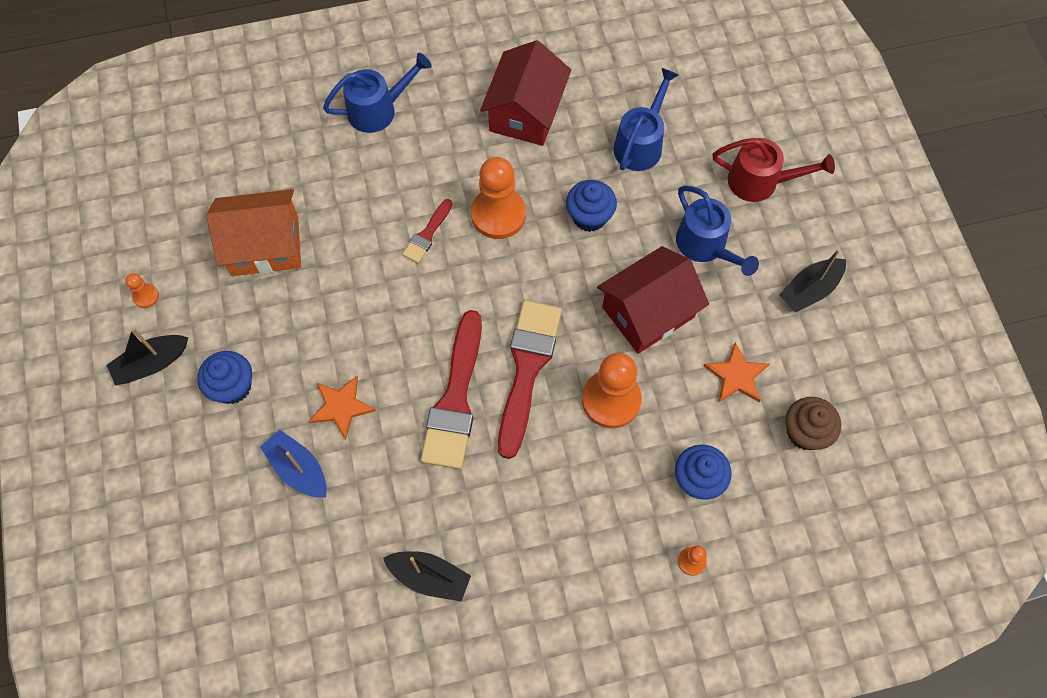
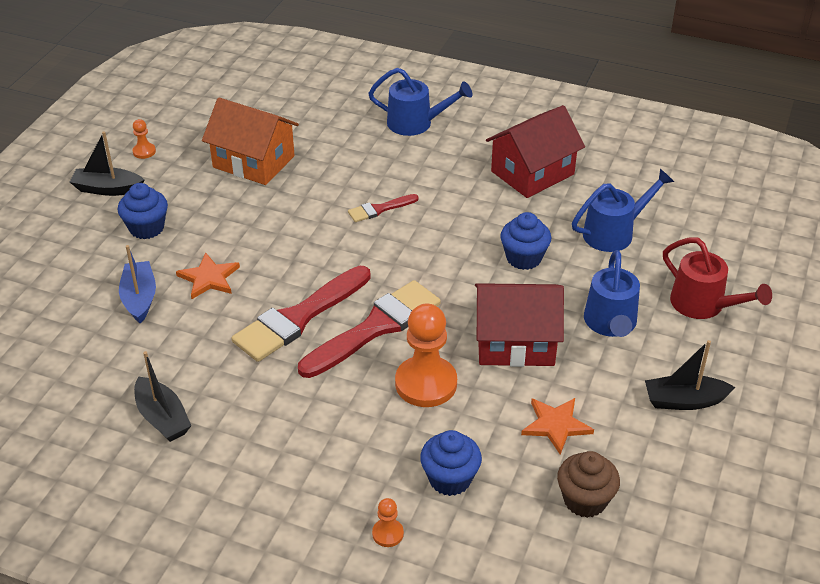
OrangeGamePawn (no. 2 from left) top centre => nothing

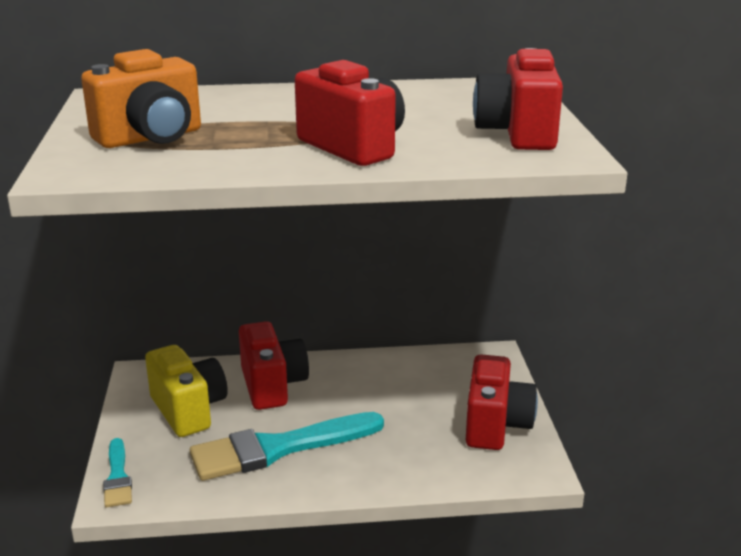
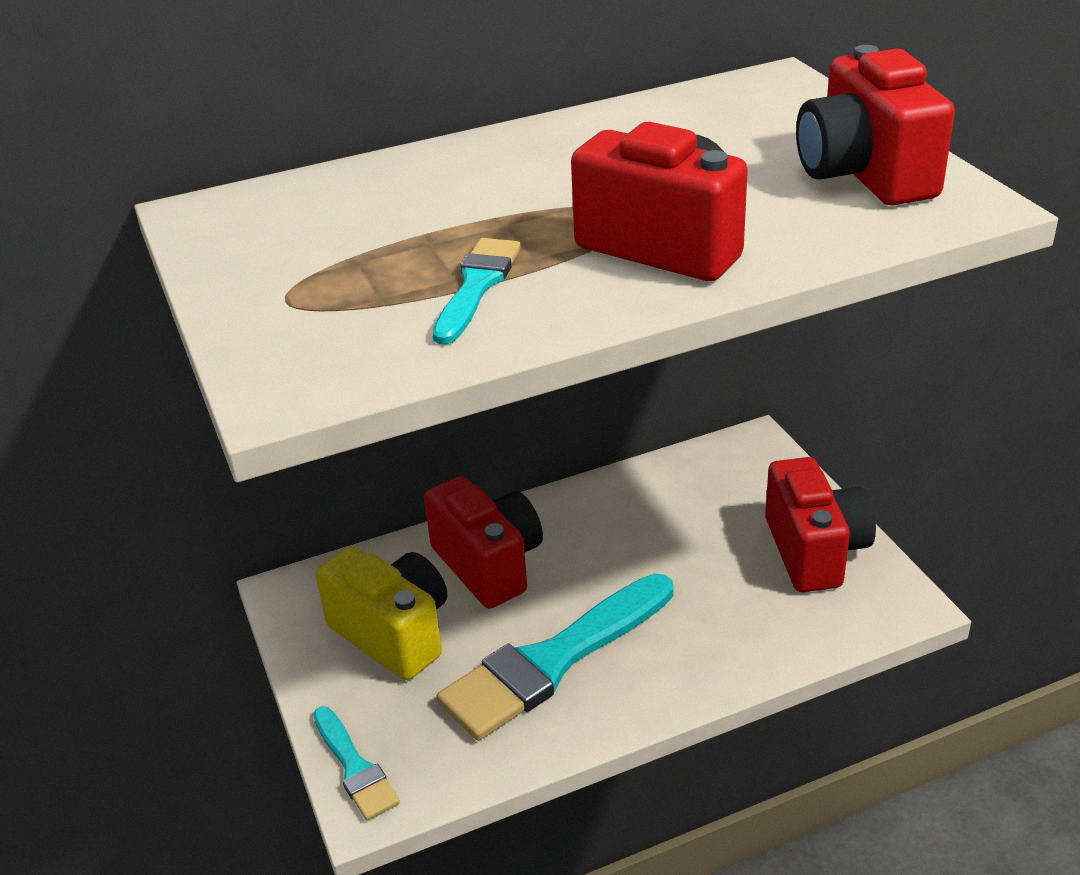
OrangeCompactCamera top left => nothing
nothing => TurquoisePaintBrush (no. 2 from left) top centre

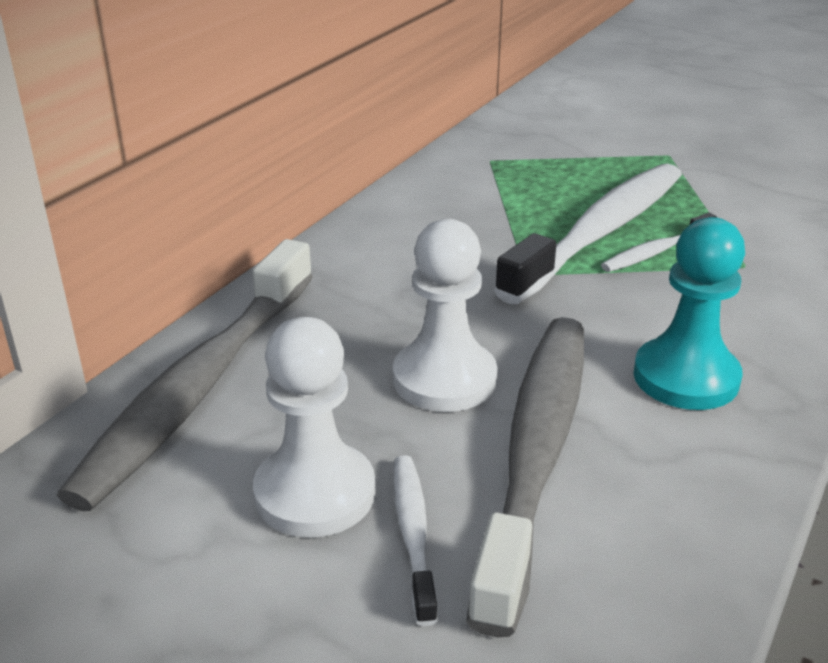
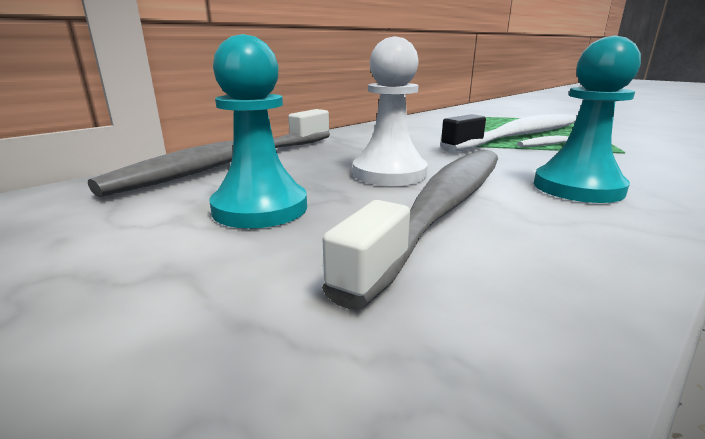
WhiteGamePawn (no. 1 from left) centre => TurquoiseGamePawn (no. 1 from left) top centre
WhiteDentalBrush (no. 1 from left) bottom centre => nothing

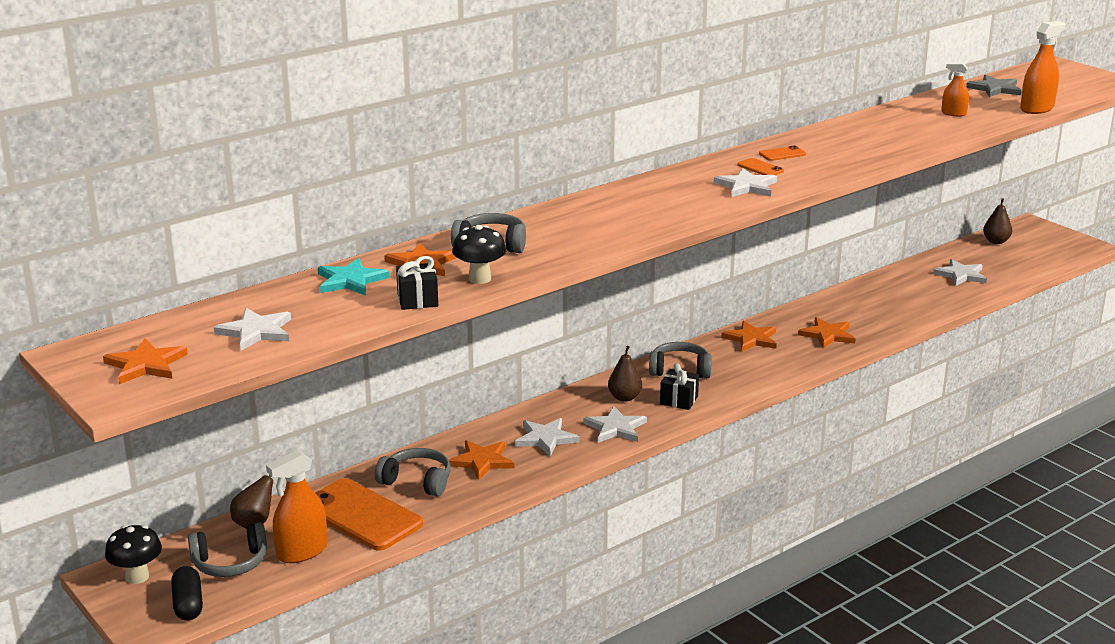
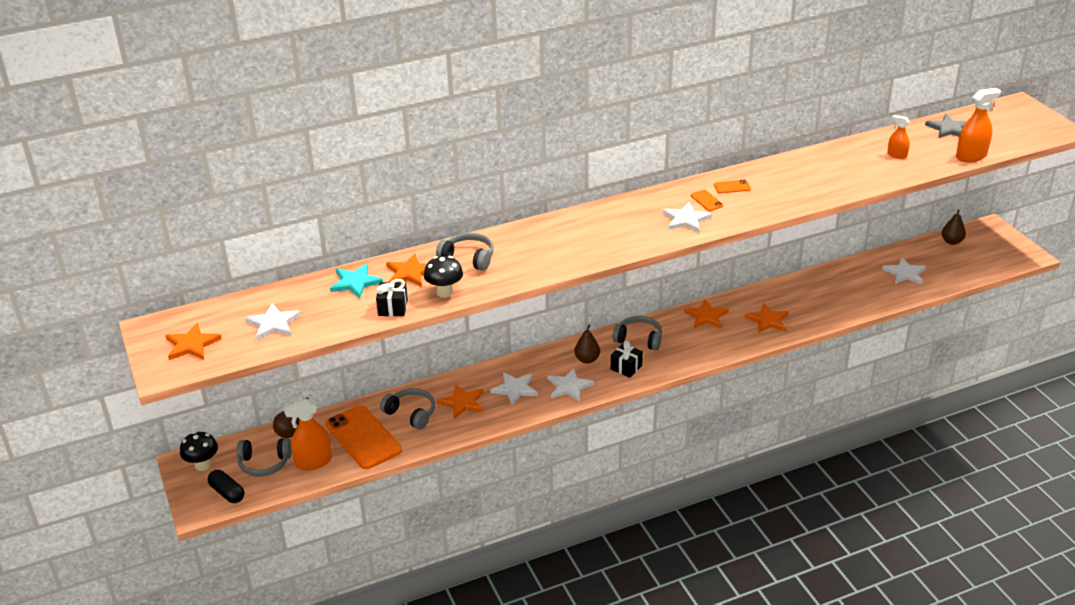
EbonyPill bottom left, 45 degrees counterclockwise

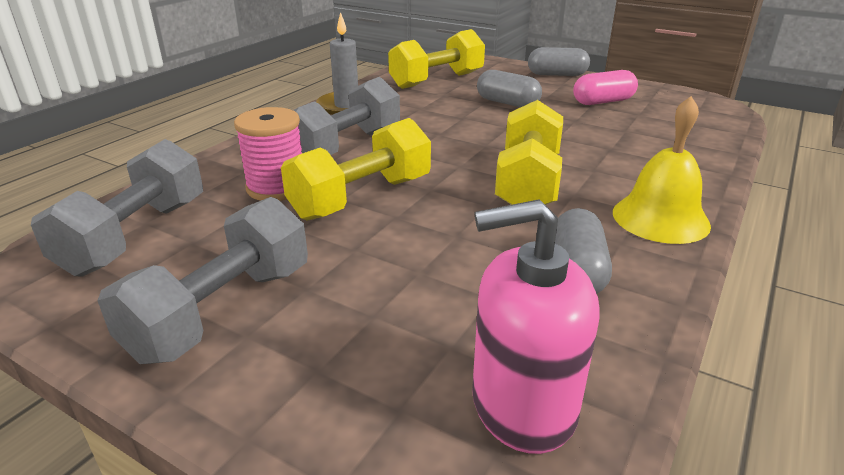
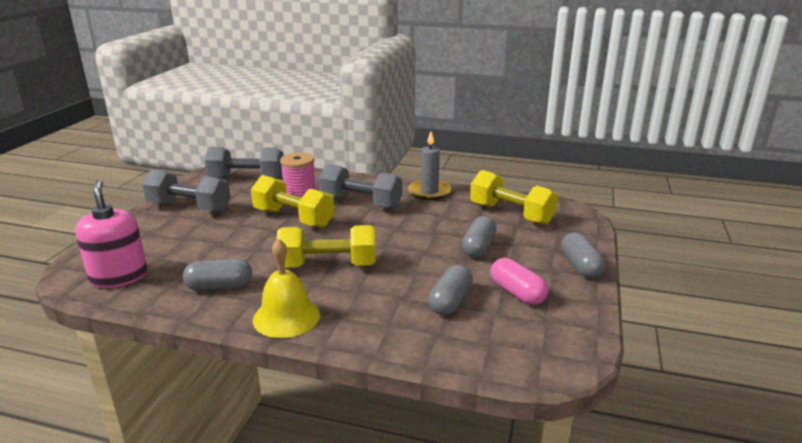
nothing => AshGreyPill (no. 2 from left) centre

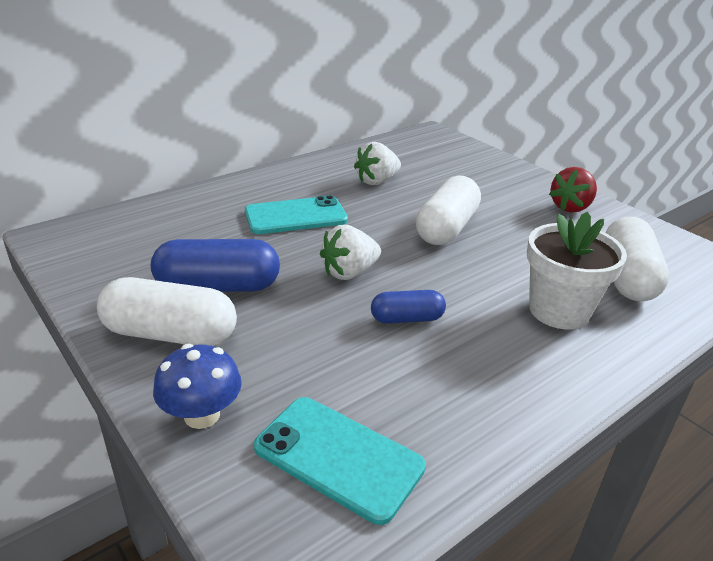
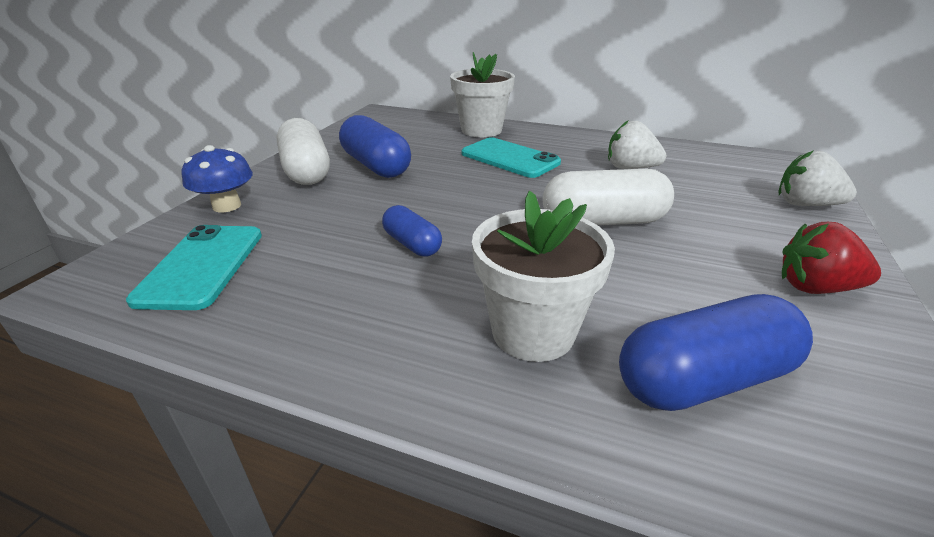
WhiteStrawberry (no. 1 from left in the first image) centre => WhiteStrawberry (no. 2 from left) top right, shifted
WhitePill (no. 3 from left) middle right => CobaltPill (no. 3 from left) middle right
nothing => WhitePlantPot (no. 1 from left) top centre

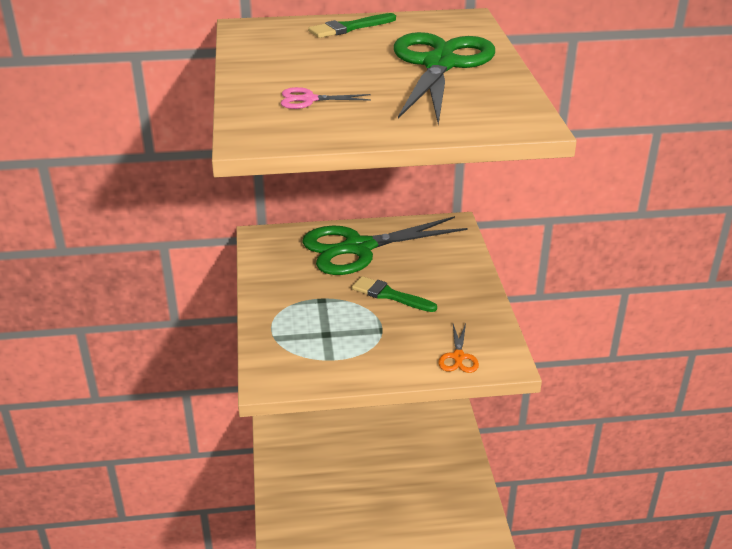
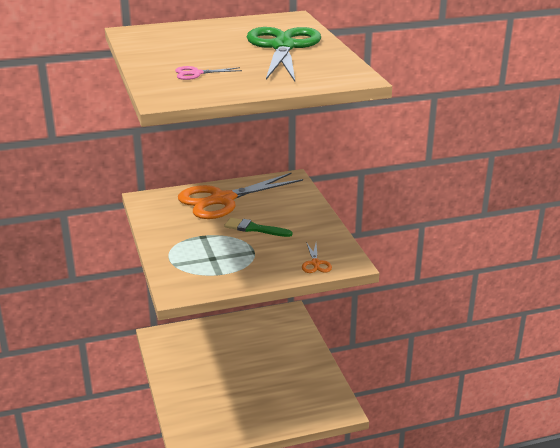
EmeraldShears (no. 1 from left) centre => OrangeShears (no. 1 from left) centre
EmeraldPaintBrush (no. 1 from left) top centre => nothing

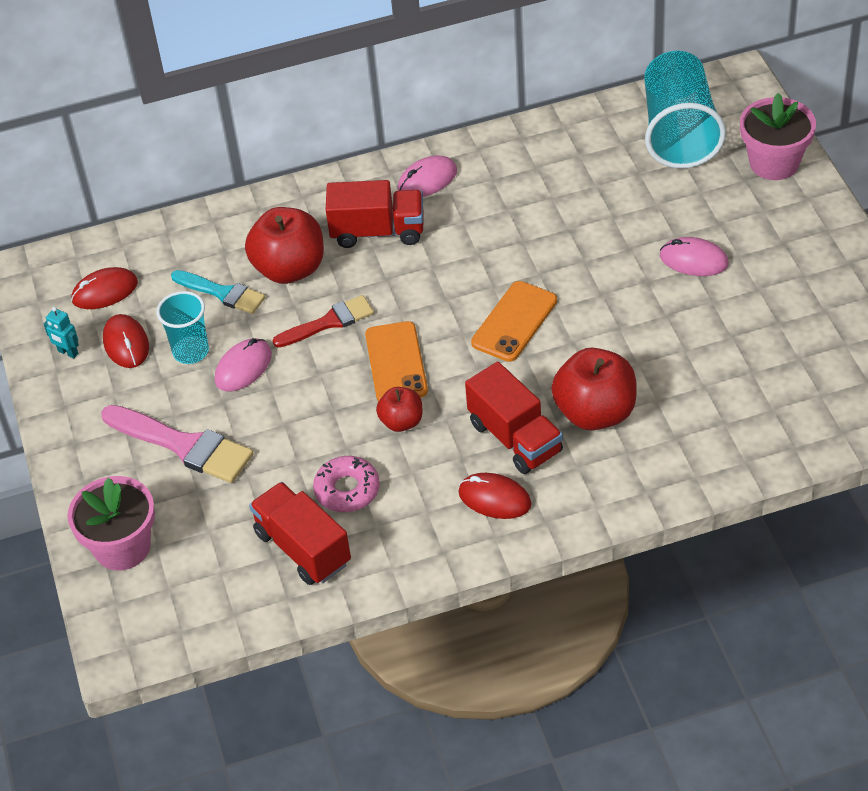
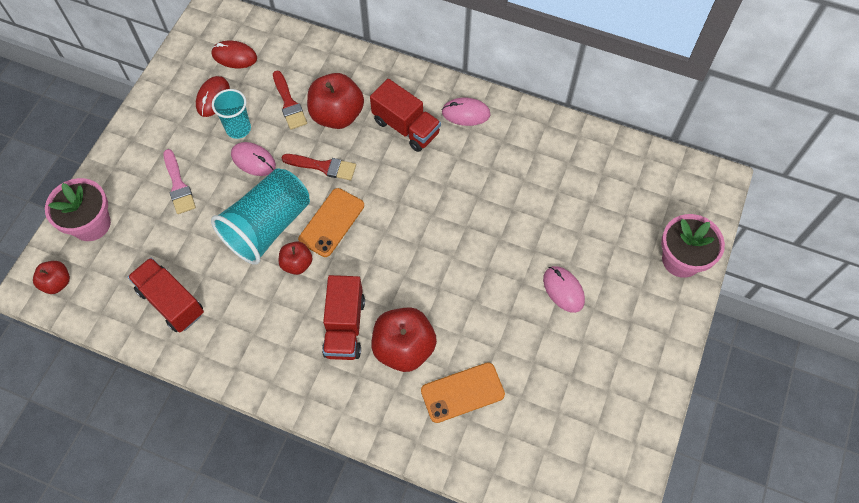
TurquoiseRobot middle left => nothing
RosyPaintBrush middle left, x0.65
TurquoisePaintBrush middle left => CrimsonPaintBrush (no. 1 from left) top centre
RosyPcMouse (no. 1 from left) middle left => RosyPcMouse (no. 1 from left) top left, 45 degrees clockwise
CrimsonToyTruck (no. 1 from left) bottom centre => CrimsonToyTruck (no. 1 from left) middle left, 45 degrees counterclockwise
RosyDoughnut centre => nothing
CrimsonPcMouse (no. 3 from left) centre => nothing
OrangePhone (no. 2 from left) centre => OrangePhone (no. 2 from left) bottom centre, shifted
TurquoiseTumbler (no. 2 from left) top right => TurquoiseTumbler (no. 2 from left) middle left, shifted
nothing => CrimsonToyApple (no. 1 from left) middle left

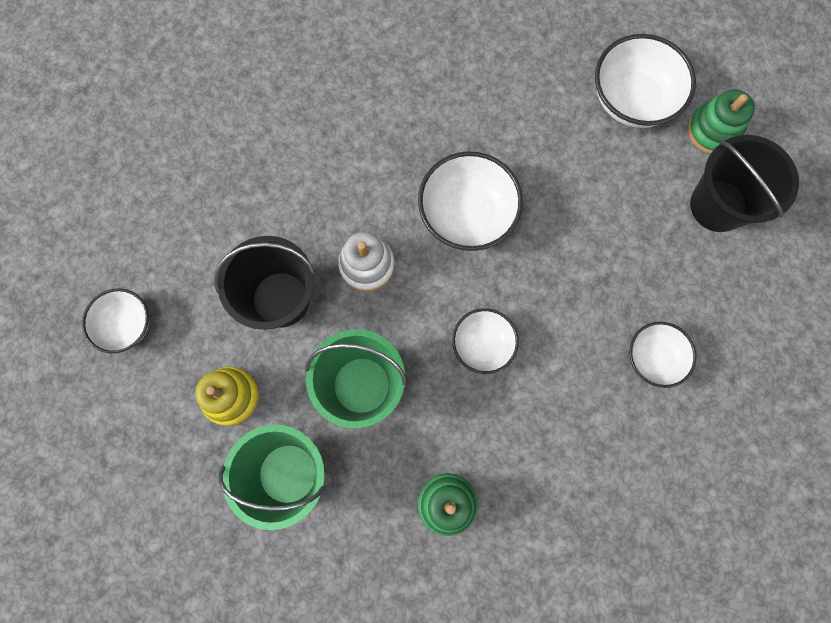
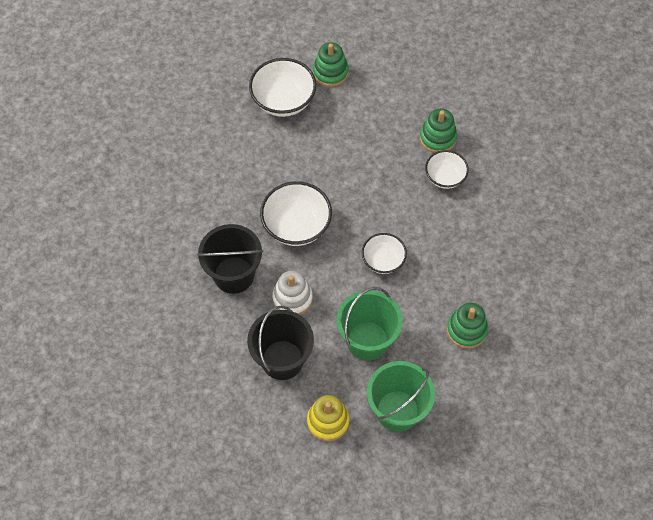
WhiteBowl (no. 1 from left) middle left => nothing
EbonyBucket (no. 2 from left in the first image) top right => EbonyBucket (no. 1 from left) centre, shifted
nothing => EmeraldStackingToy (no. 2 from left) top right

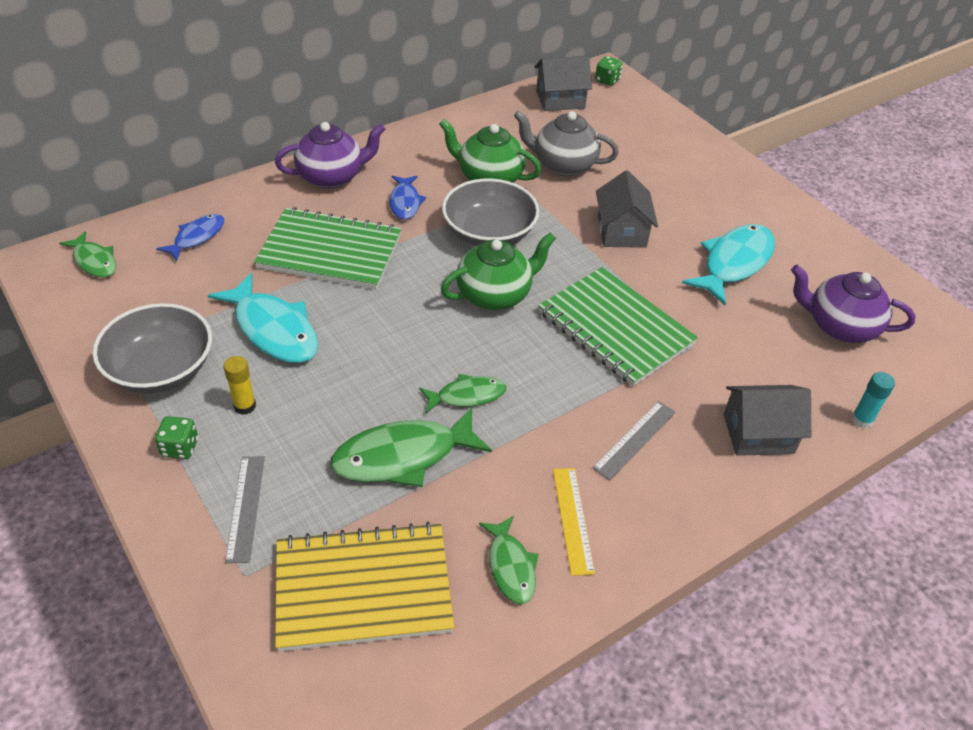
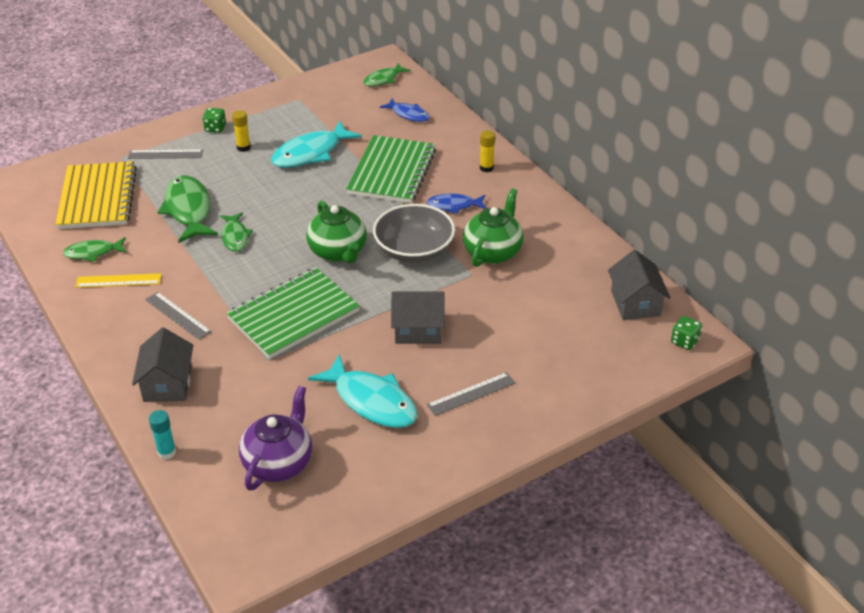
AshGreyBowl (no. 1 from left) middle left => nothing
VioletTeapot (no. 1 from left) top centre => YellowStickOfGlue (no. 2 from left) top centre
AshGreyTeapot top centre => nothing
nothing => AshGreyMeasuringStick (no. 3 from left) centre

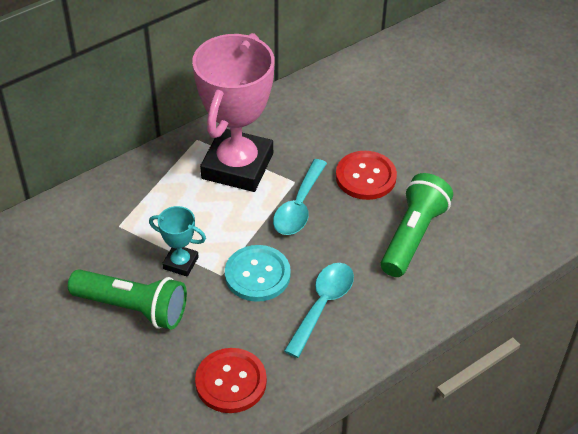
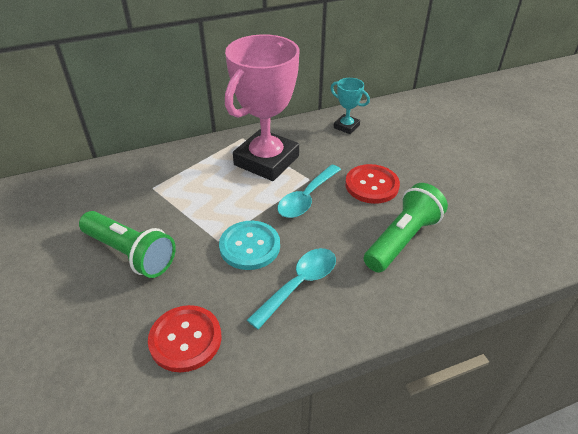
TurquoiseTrophy middle left => TurquoiseTrophy top centre, shifted

